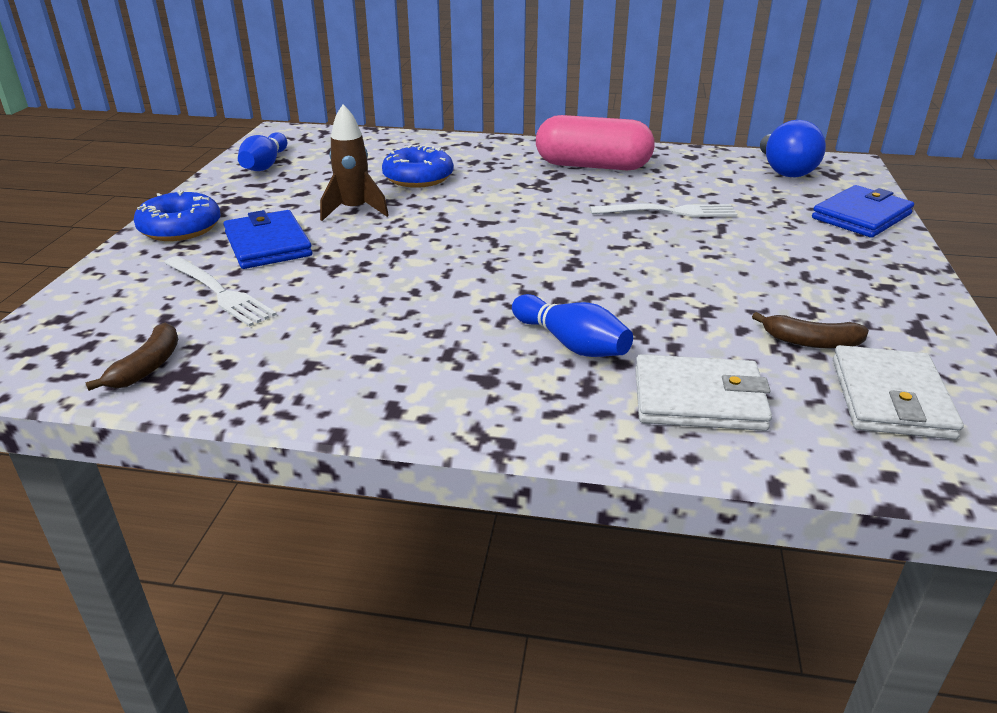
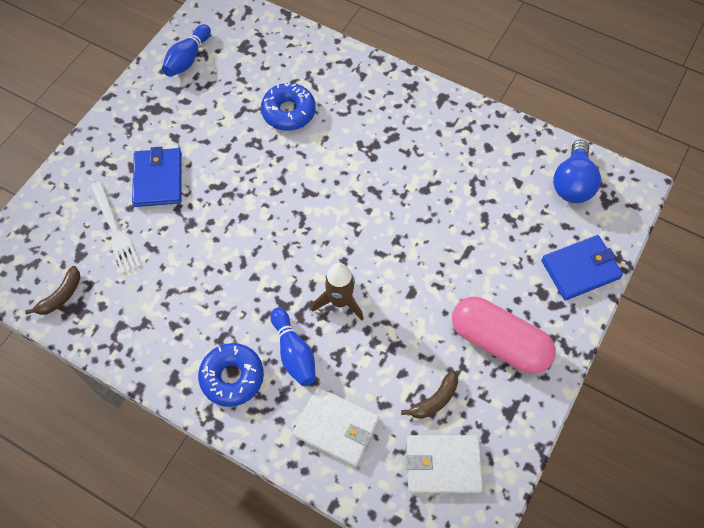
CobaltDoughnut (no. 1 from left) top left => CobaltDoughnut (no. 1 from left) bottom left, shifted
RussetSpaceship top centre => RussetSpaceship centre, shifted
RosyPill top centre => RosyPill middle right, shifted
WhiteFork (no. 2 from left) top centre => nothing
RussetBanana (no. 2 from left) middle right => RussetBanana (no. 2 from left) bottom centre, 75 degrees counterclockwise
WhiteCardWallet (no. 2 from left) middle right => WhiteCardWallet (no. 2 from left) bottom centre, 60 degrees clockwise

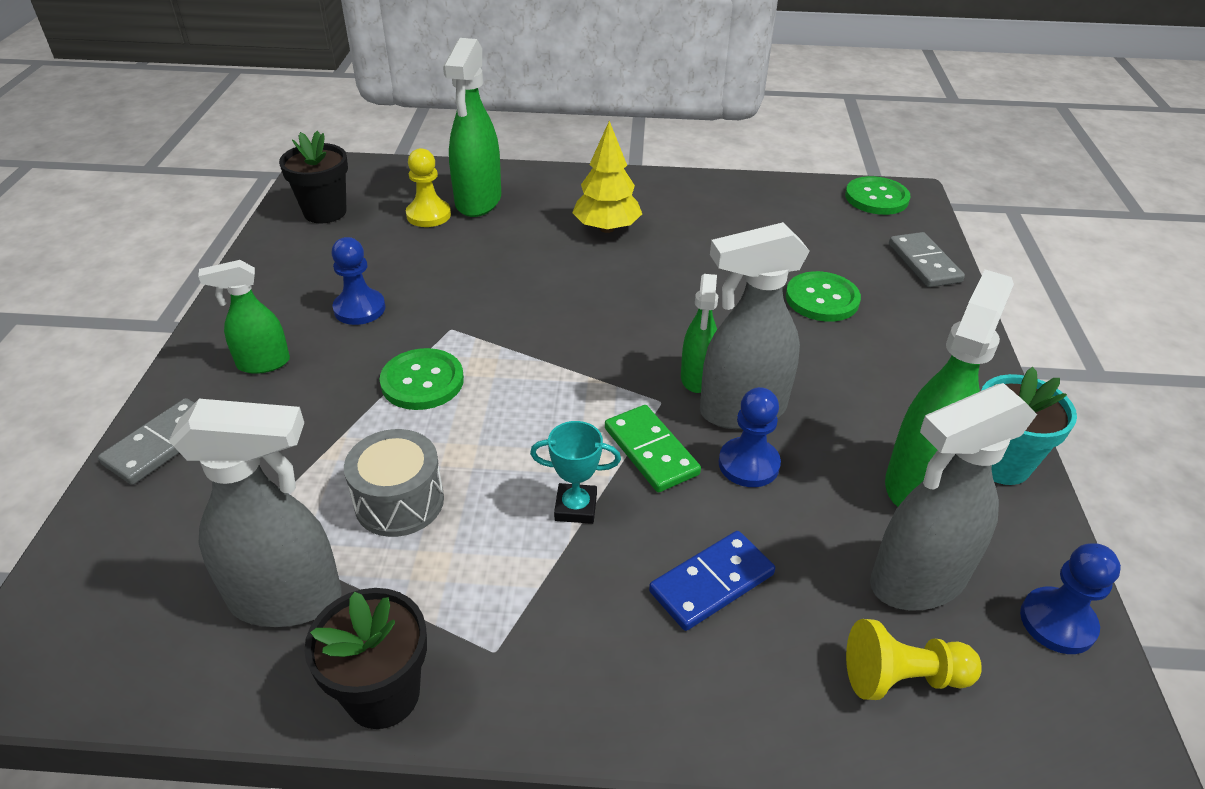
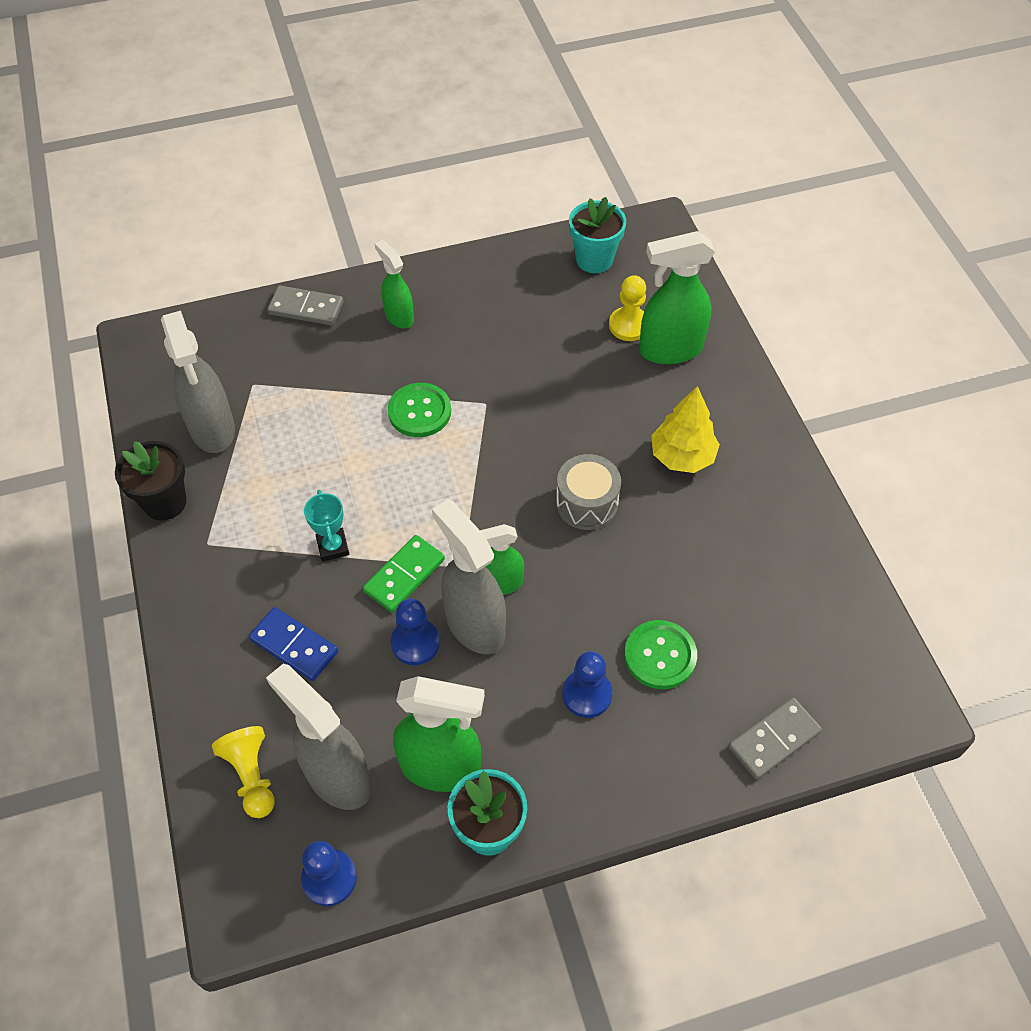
EbonyPlantPot (no. 1 from left) top left => TurquoisePlantPot (no. 2 from left) top centre
CobaltGamePawn (no. 1 from left in the first image) middle left => CobaltGamePawn (no. 3 from left) centre, shifted
AshGreySnareDrum middle left => AshGreySnareDrum centre, shifted
EmeraldShirtButton (no. 3 from left) top right => nothing

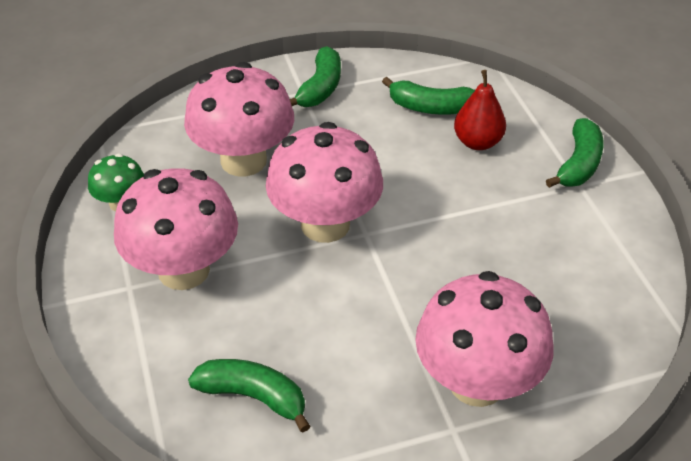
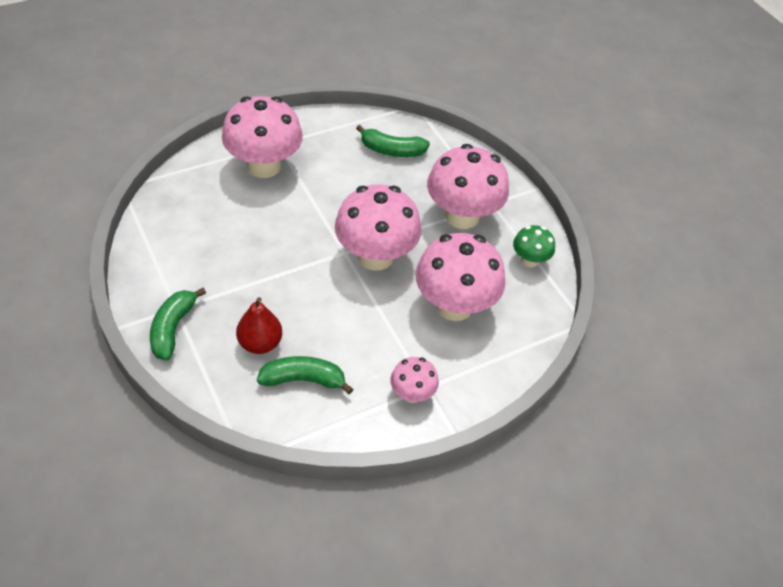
EmeraldBanana (no. 2 from left) top centre => RosyFungus (no. 3 from left) centre

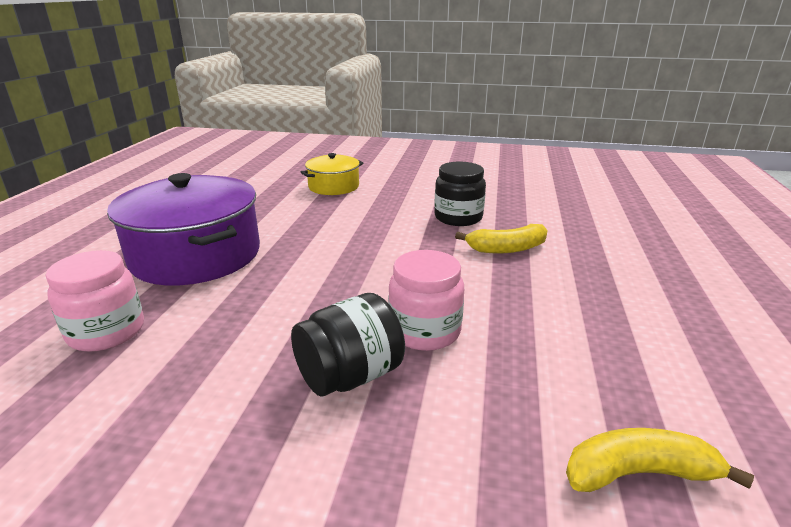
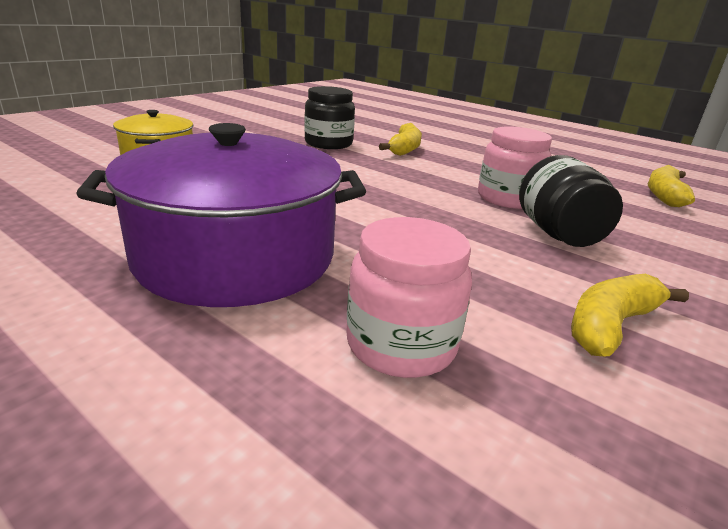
nothing => YellowBanana (no. 2 from left) middle right

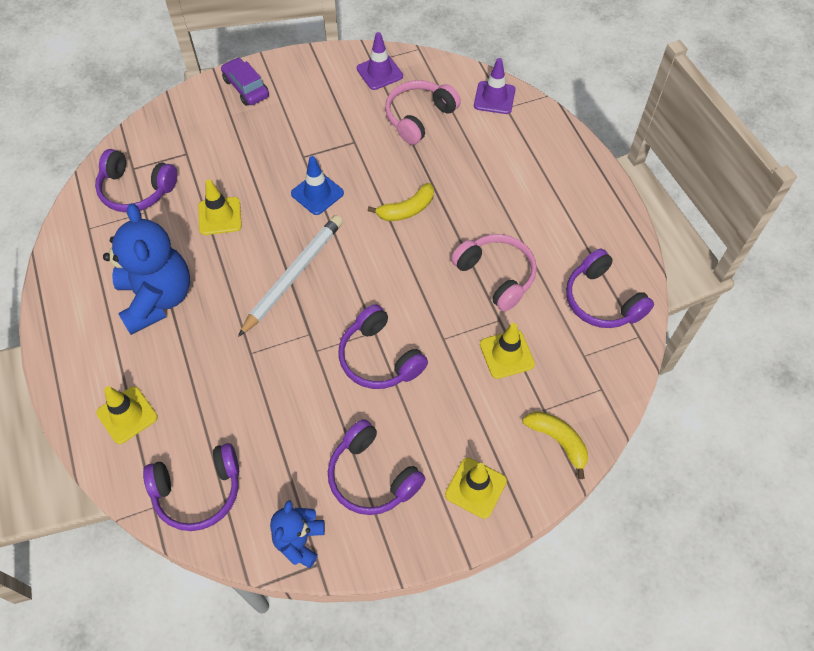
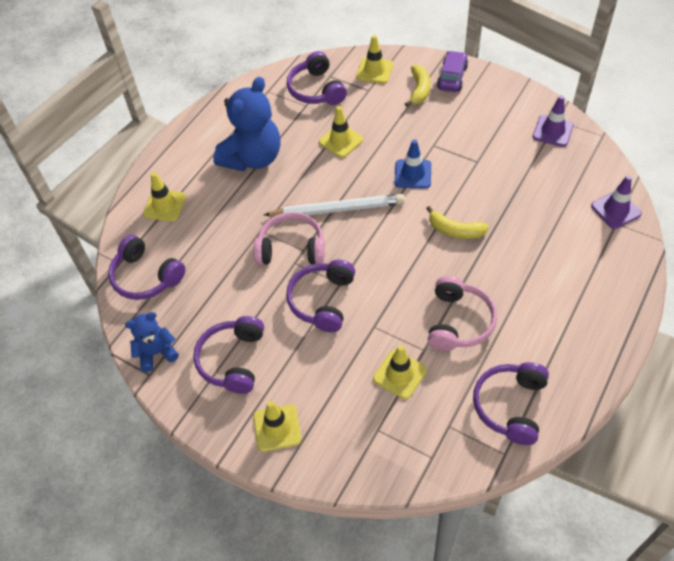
RosyOverEarHeadphones (no. 1 from left) top centre => RosyOverEarHeadphones (no. 1 from left) centre, shifted
YellowBanana (no. 2 from left in the first image) bottom right => YellowBanana (no. 1 from left) top centre, shifted
nothing => YellowRoadCone (no. 4 from left) top centre

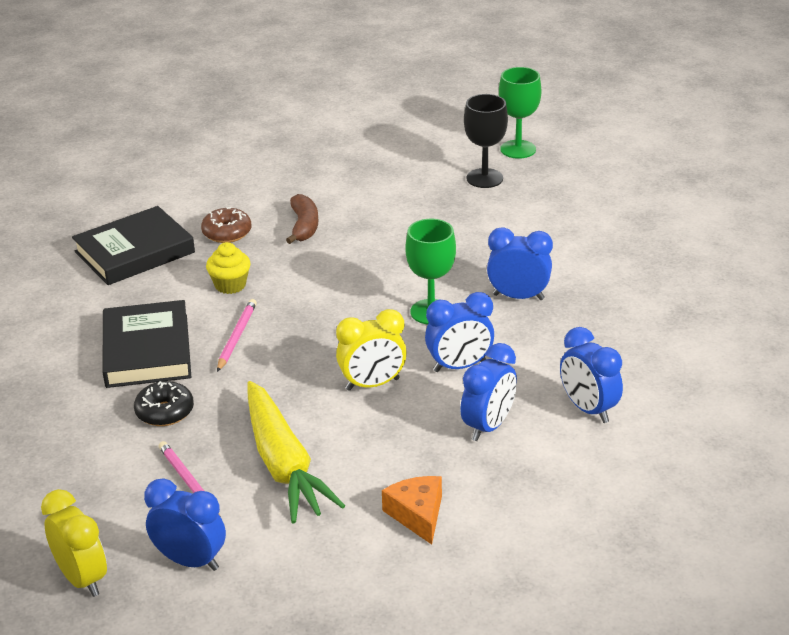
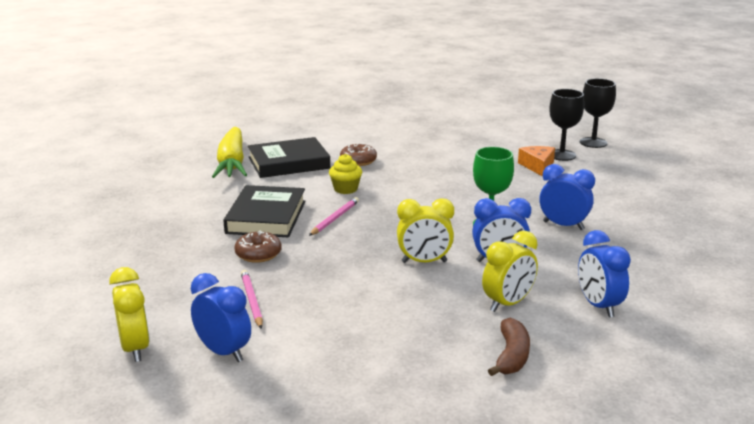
EbonyDoughnut middle left => RussetDoughnut (no. 1 from left) centre
YellowRootVegetable bottom centre => YellowRootVegetable middle left, shifted
RussetBanana centre => RussetBanana bottom right, shifted
OrangeCheeseWedge bottom centre => OrangeCheeseWedge middle right, shifted
CobaltBedsideClock (no. 3 from left) centre => YellowBedsideClock (no. 3 from left) middle right
EmeraldWineGlass (no. 2 from left) top centre => EbonyWineGlass (no. 2 from left) top right

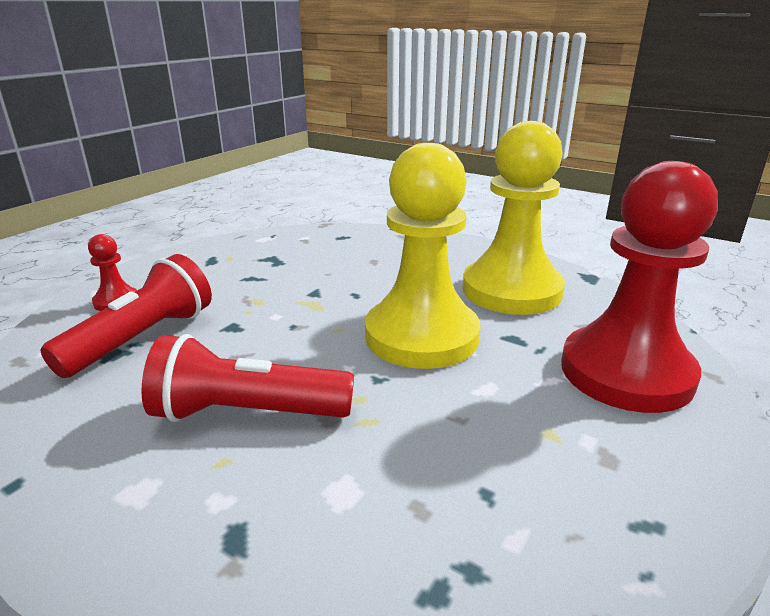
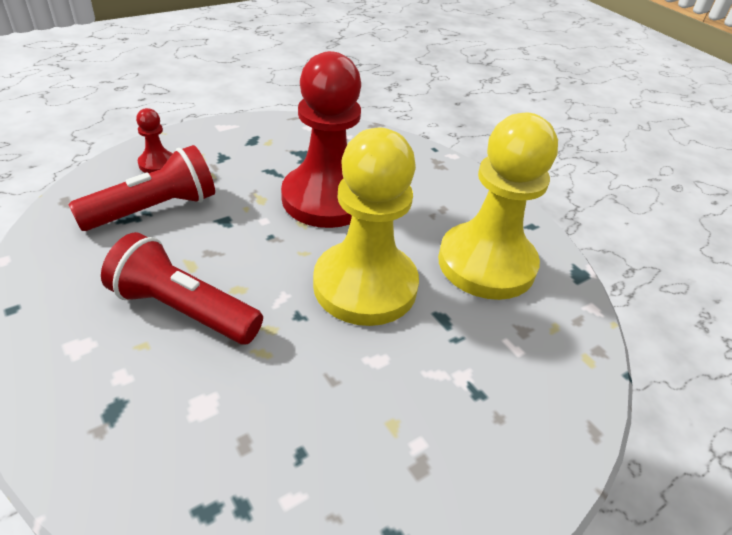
CrimsonGamePawn (no. 2 from left) middle right => CrimsonGamePawn (no. 2 from left) top centre, shifted

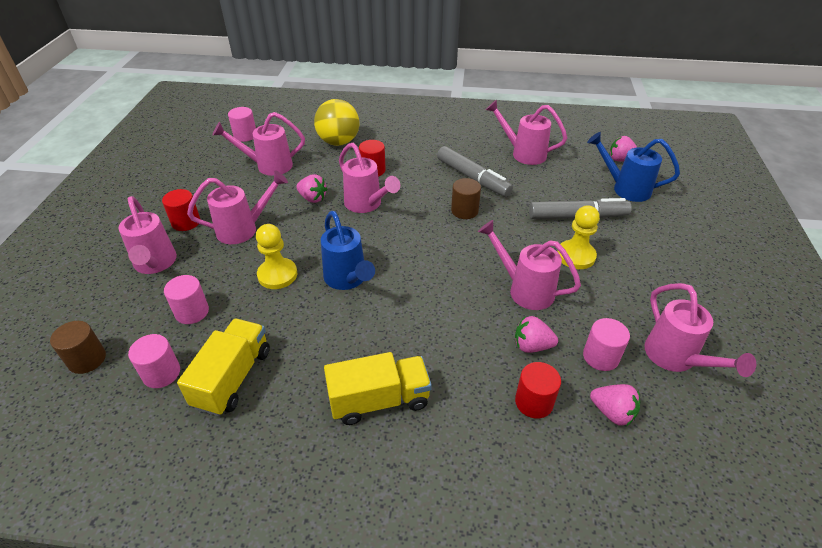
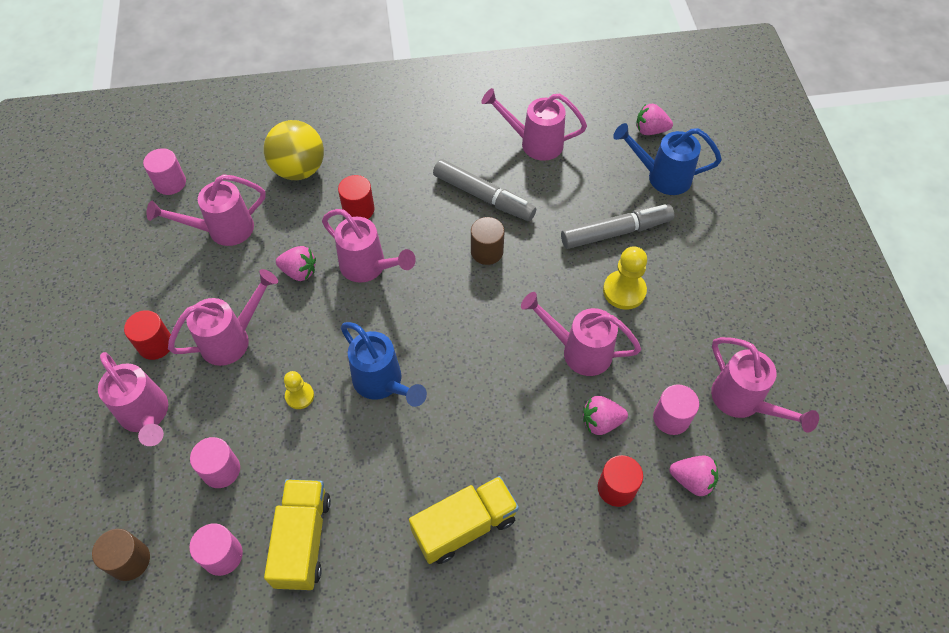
YellowGamePawn (no. 1 from left) centre => YellowGamePawn (no. 1 from left) middle left, x0.62

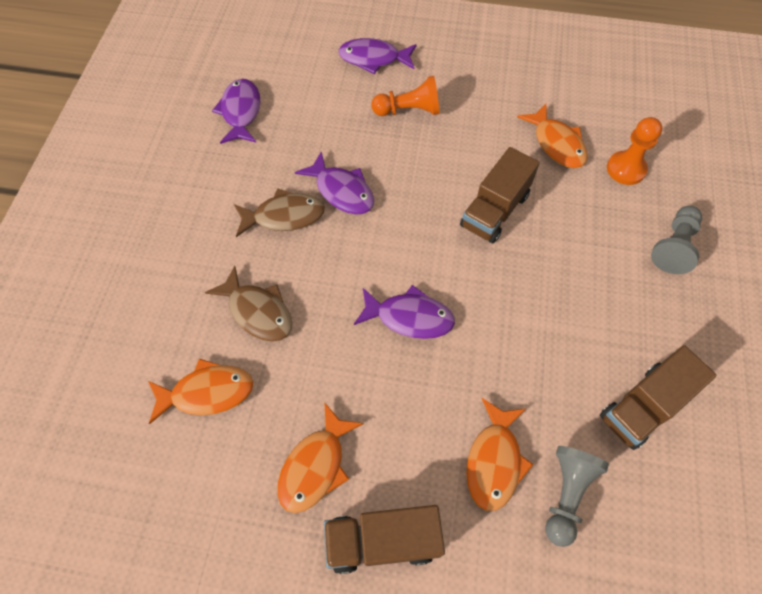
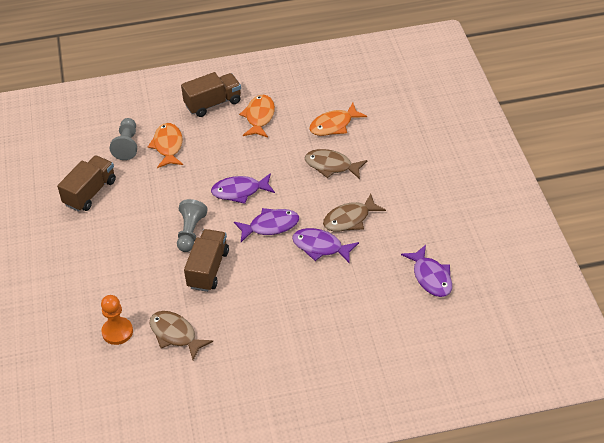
VioletToyFish (no. 3 from left in the first image) top centre => VioletToyFish (no. 2 from left) centre, shifted
OrangeGamePawn (no. 1 from left) top centre => nothing
OrangeToyFish (no. 4 from left) top right => RussetToyFish (no. 1 from left) bottom left
AshGreyGamePawn (no. 2 from left) middle right => AshGreyGamePawn (no. 2 from left) middle left, shifted

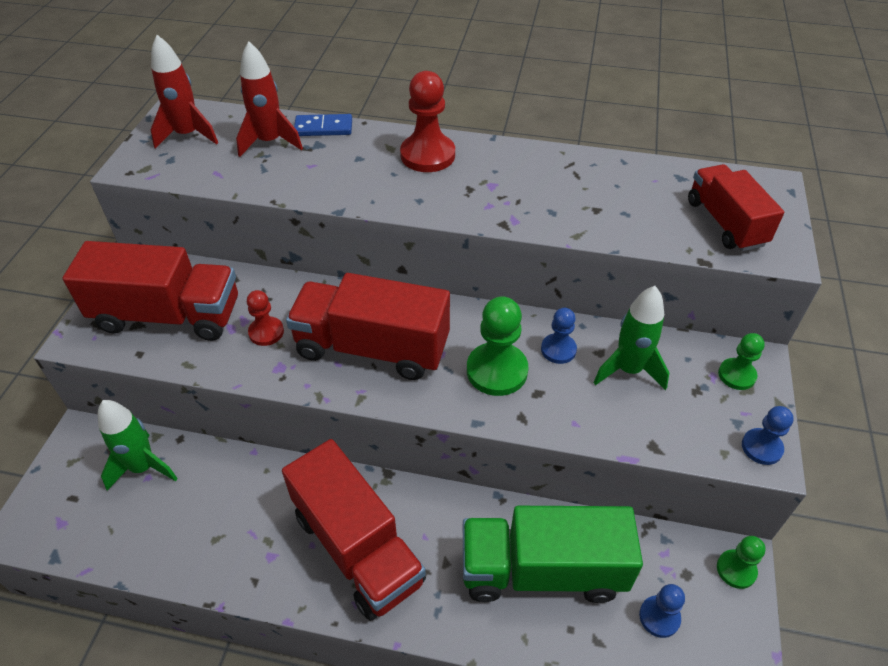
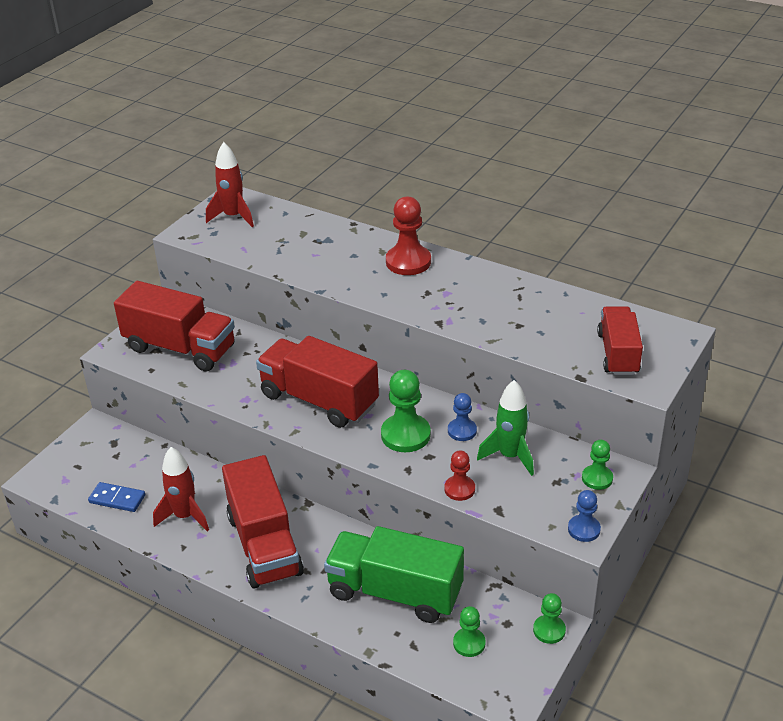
EmeraldSpaceship (no. 1 from left) bottom left => nothing
CrimsonSpaceship (no. 2 from left in the first image) top left => CrimsonSpaceship (no. 1 from left) bottom left, shifted
CrimsonGamePawn (no. 1 from left in the first image) middle left => CrimsonGamePawn (no. 2 from left) centre, shifted
CobaltDominoPiece top centre => CobaltDominoPiece bottom left, shifted
CobaltGamePawn (no. 2 from left) bottom right => EmeraldGamePawn (no. 2 from left) bottom centre

